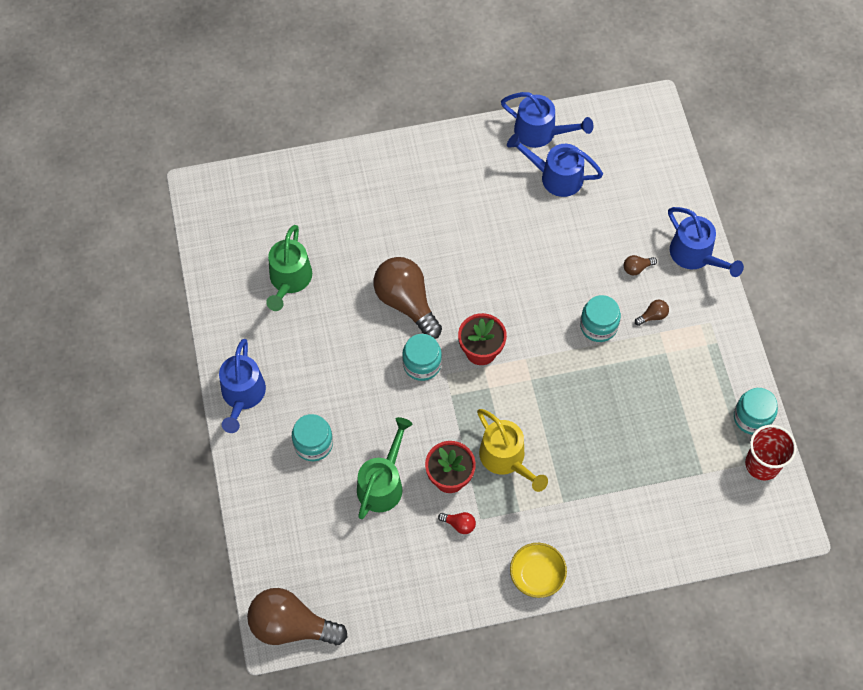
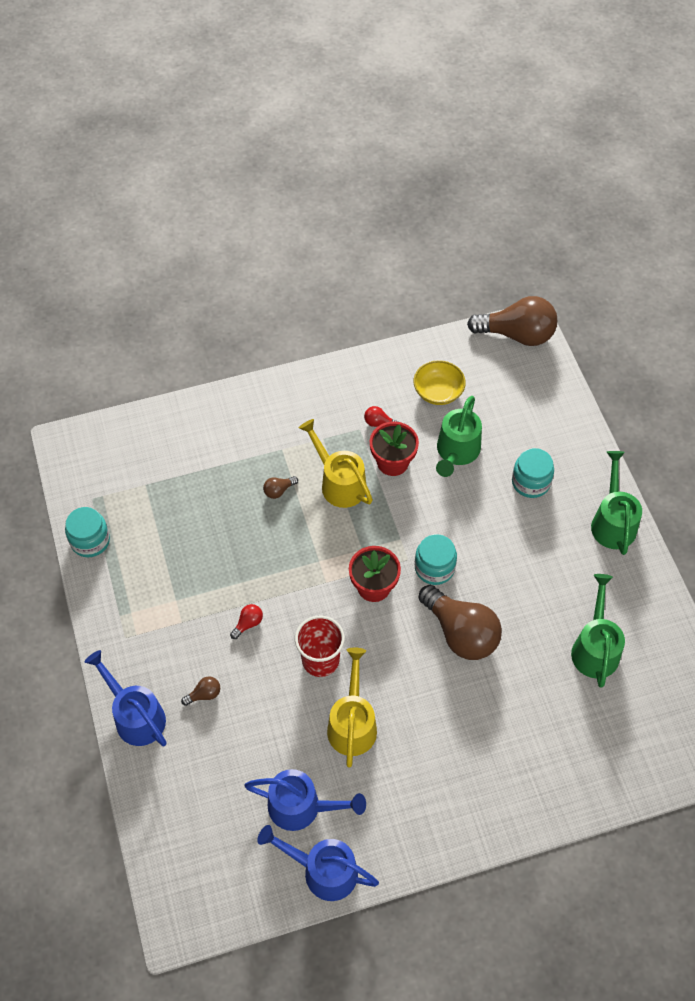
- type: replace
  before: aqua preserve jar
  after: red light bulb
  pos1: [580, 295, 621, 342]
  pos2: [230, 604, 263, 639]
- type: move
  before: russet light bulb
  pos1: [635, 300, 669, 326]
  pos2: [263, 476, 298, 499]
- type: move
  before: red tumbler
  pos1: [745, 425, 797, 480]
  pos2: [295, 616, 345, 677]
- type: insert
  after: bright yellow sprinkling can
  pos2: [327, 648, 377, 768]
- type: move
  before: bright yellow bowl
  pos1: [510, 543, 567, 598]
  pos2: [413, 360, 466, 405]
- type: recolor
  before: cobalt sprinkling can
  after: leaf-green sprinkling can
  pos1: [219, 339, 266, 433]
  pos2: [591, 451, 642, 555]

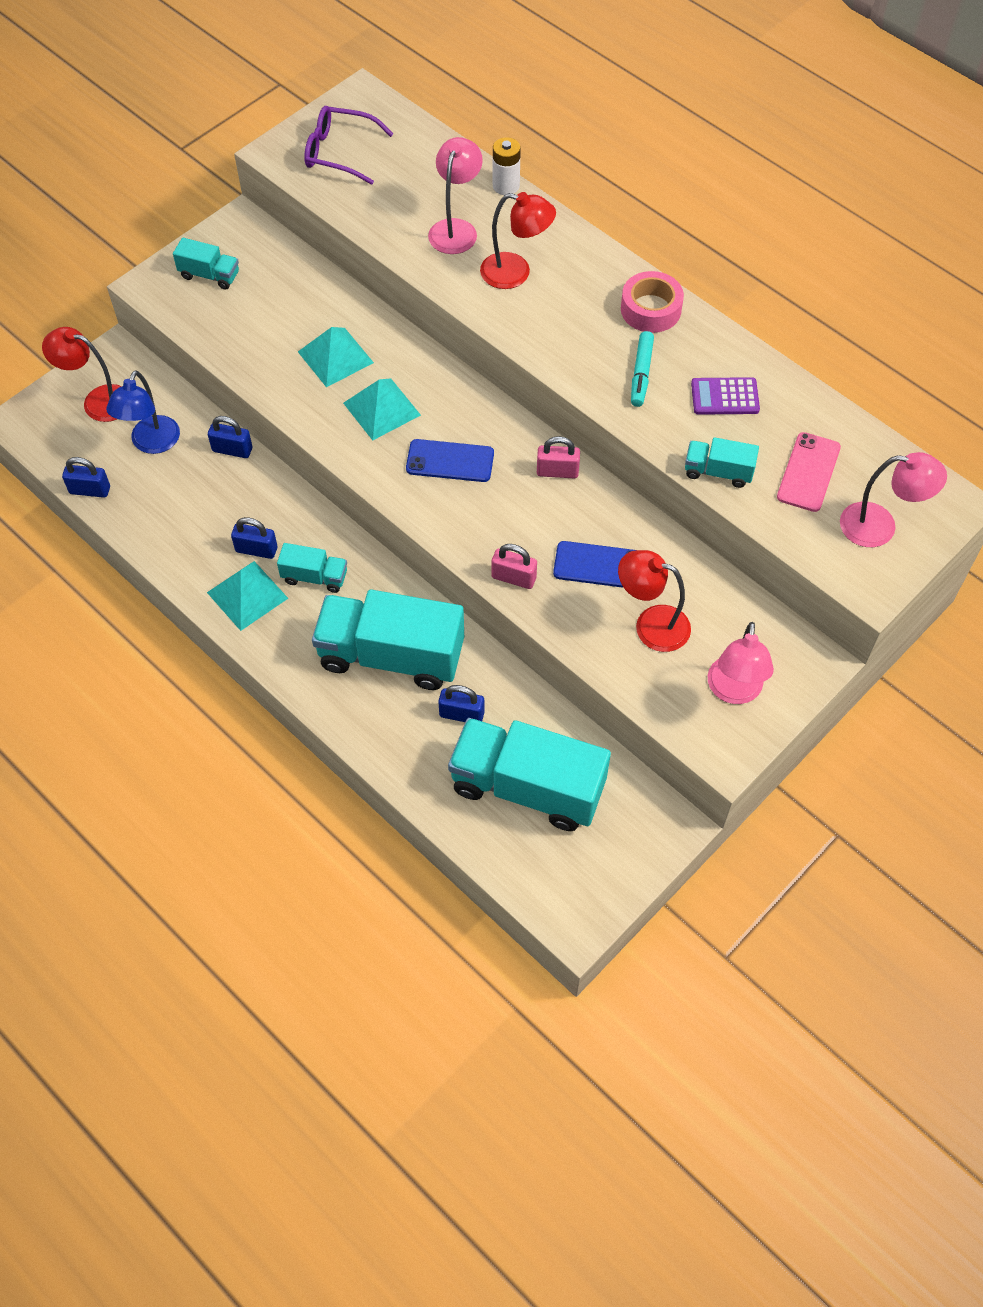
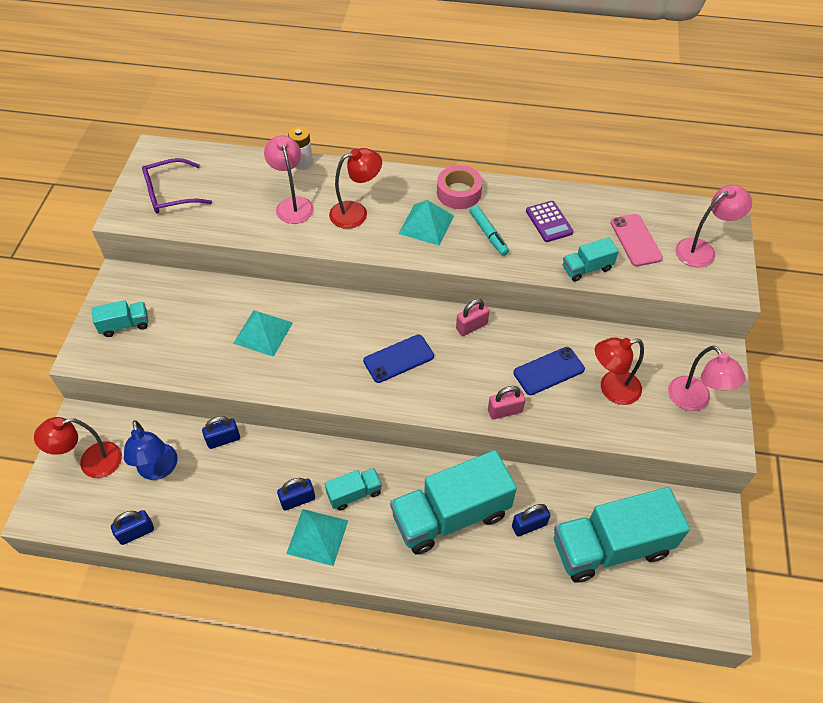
- type: move
  before: aqua pyramid shape
  pos1: [343, 378, 421, 440]
  pos2: [399, 200, 454, 246]
- type: rotate
  before: violet calculator
  pos1: [691, 377, 760, 415]
  pos2: [526, 201, 574, 242]
  turn: -75

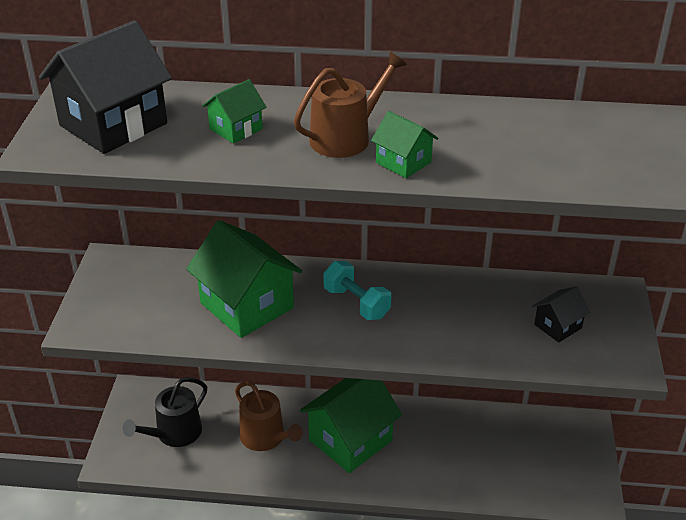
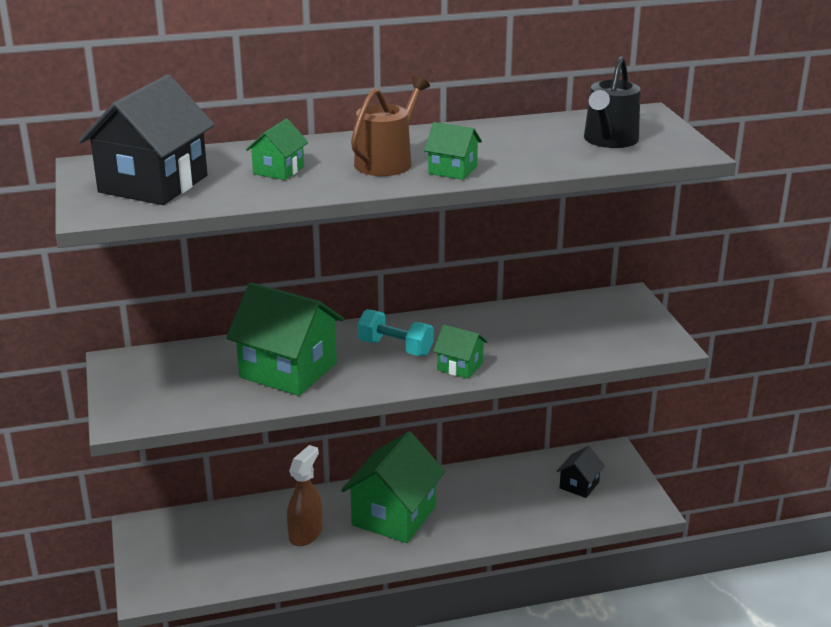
- type: replace
  before: russet sprinkling can
  after: russet sprayer
  pos1: [235, 381, 303, 451]
  pos2: [287, 445, 323, 546]
- type: insert
  after: leaf-green toy house
  pos2: [433, 324, 488, 379]
- type: move
  before: jet-black toy house
  pos1: [532, 286, 591, 343]
  pos2: [556, 446, 605, 498]
- type: move
  before: jet-black sprinkling can
  pos1: [123, 377, 207, 447]
  pos2: [584, 56, 640, 148]

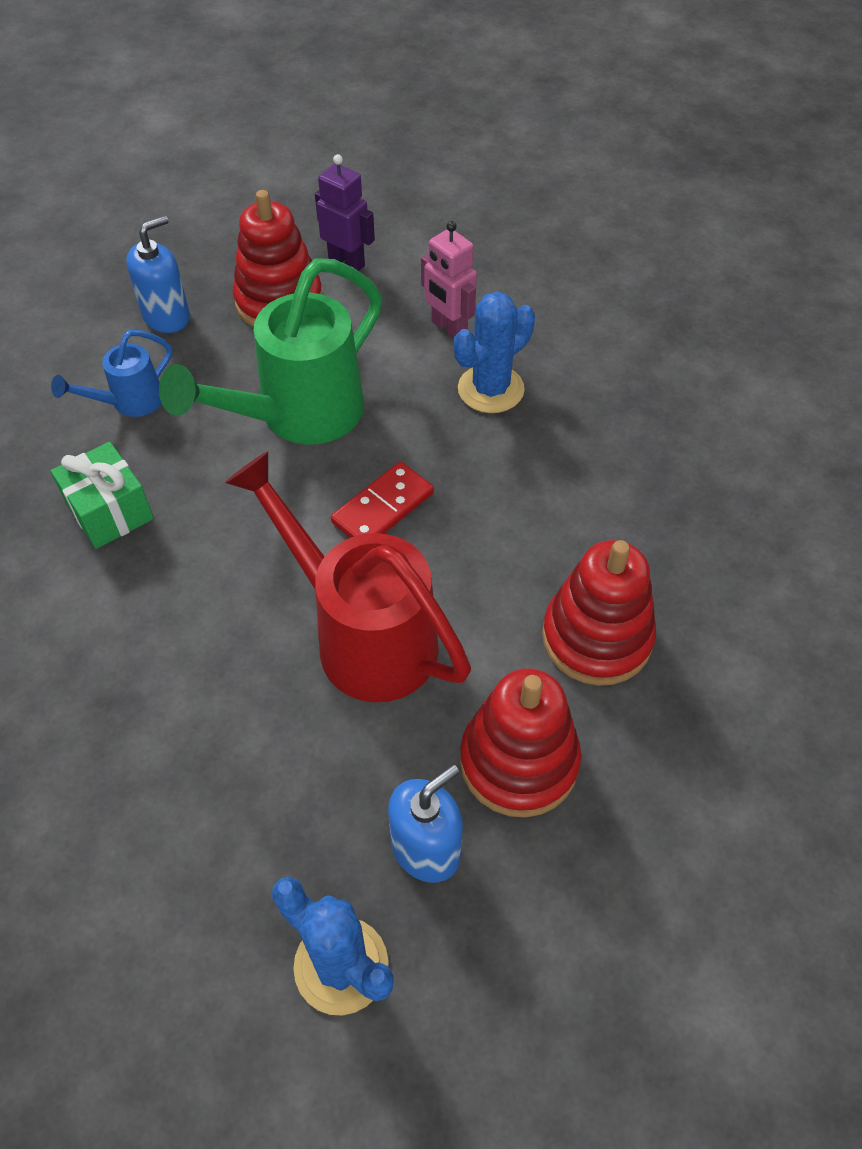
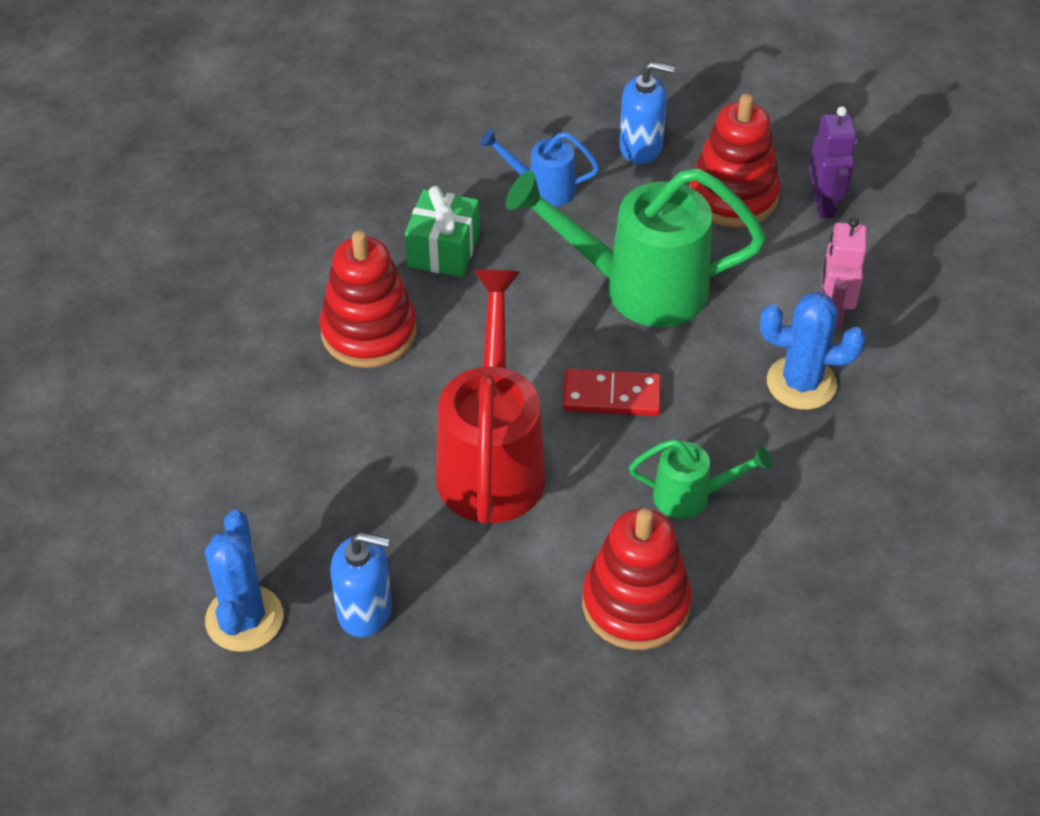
- type: move
  before: red stacking toy
  pos1: [460, 669, 581, 818]
  pos2: [320, 230, 417, 368]
- type: insert
  after: leaf-green sprinkling can
  pos2: [629, 439, 772, 519]

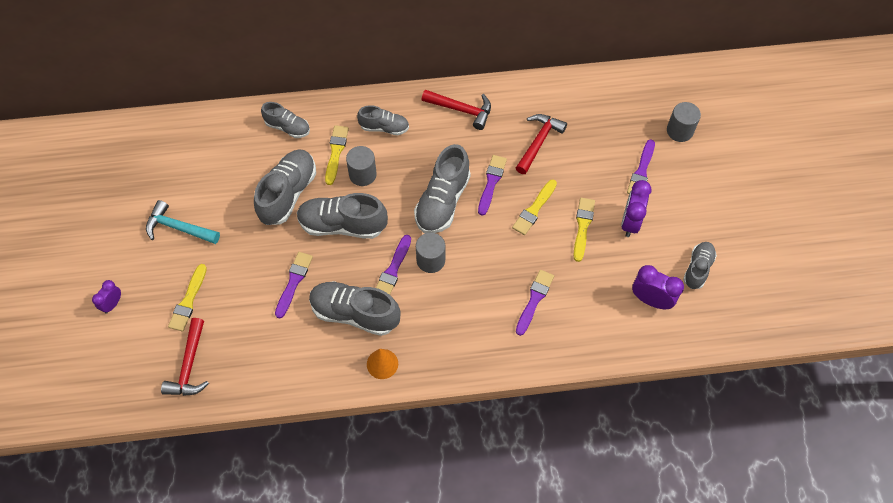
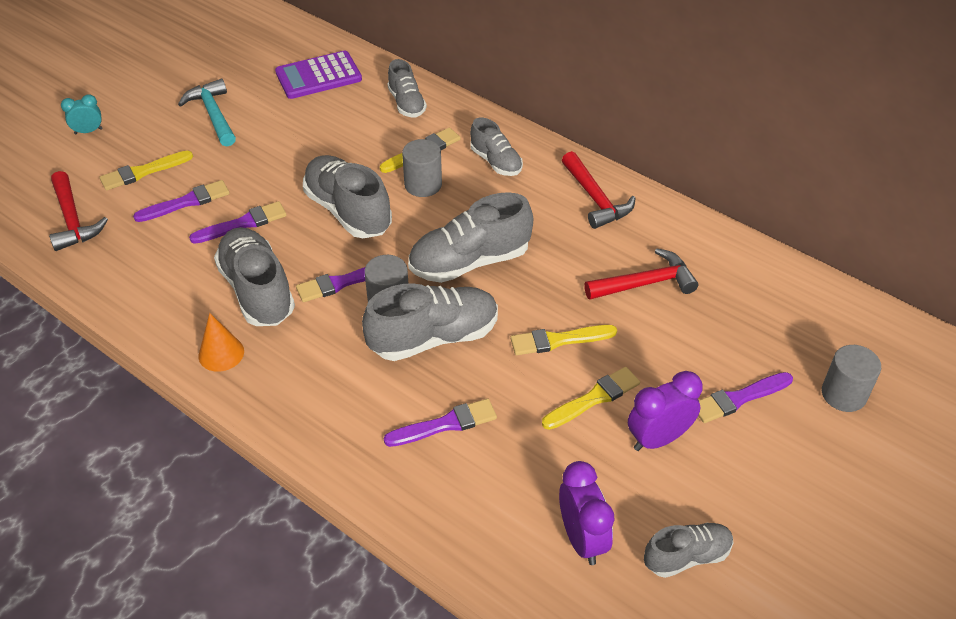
- type: rotate
  before: red claw hammer
  pos1: [161, 318, 209, 396]
  pos2: [49, 171, 108, 251]
  turn: -75
- type: recolor
  before: violet clock
  after: aqua clock
  pos1: [92, 280, 121, 314]
  pos2: [61, 94, 103, 134]
- type: move
  before: violet paint brush
  pos1: [478, 155, 507, 216]
  pos2: [133, 180, 230, 222]
- type: insert
  after: violet calculator
  pos2: [275, 51, 362, 99]
- type: move
  before: gray lace-up shoe
  pos1: [254, 149, 316, 225]
  pos2: [362, 283, 498, 361]

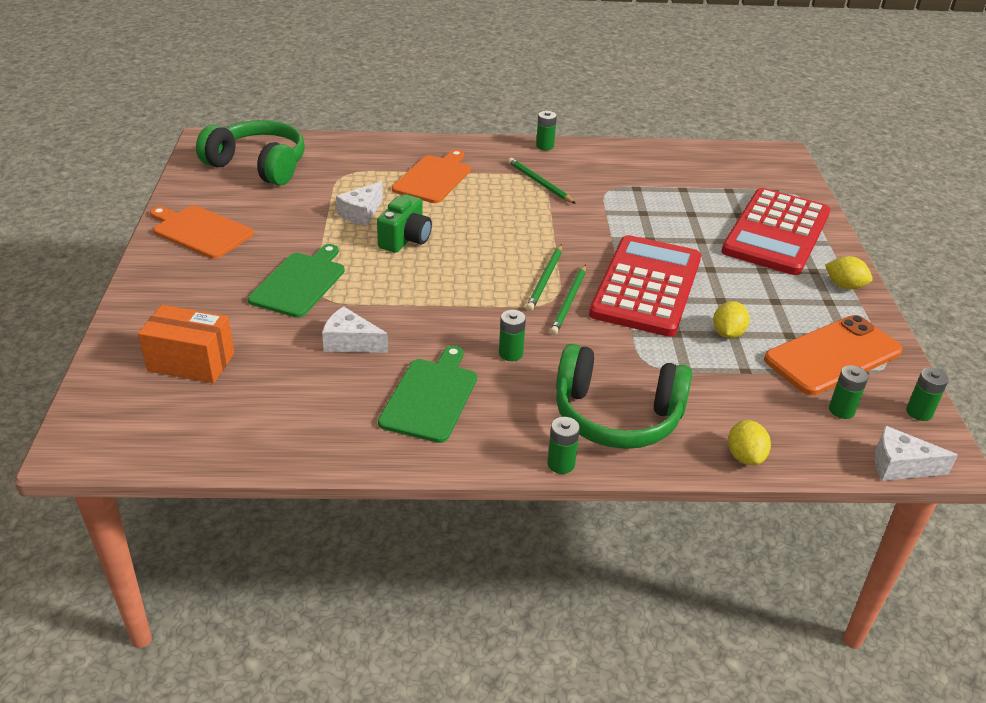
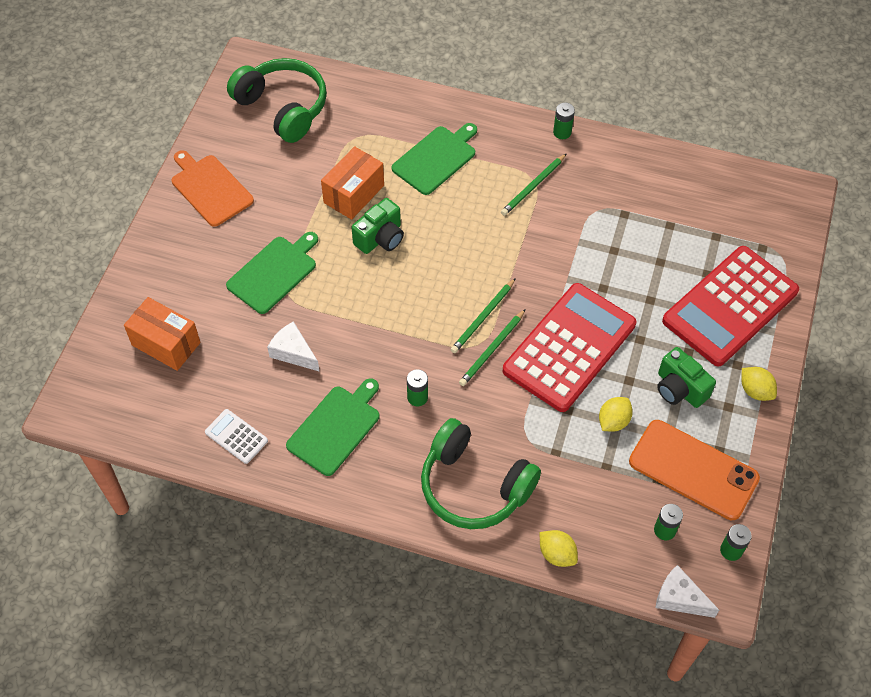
- type: insert
  after: white calculator
  pos2: [205, 409, 268, 464]
- type: replace
  before: white cheese
  after: bright orange parcel
  pos1: [336, 181, 383, 226]
  pos2: [321, 146, 384, 220]
- type: recolor
  before: bright orange cutting board
  after: leaf-green cutting board
  pos1: [392, 150, 471, 203]
  pos2: [392, 123, 477, 195]
- type: rotate
  before: leaf-green lead pencil
  pos1: [508, 158, 576, 204]
  pos2: [501, 153, 567, 216]
  turn: -120
- type: rotate
  before: bright yellow lemon
  pos1: [728, 420, 771, 465]
  pos2: [540, 530, 578, 567]
  turn: -60
- type: rotate
  before: bright orange smartphone
  pos1: [764, 315, 903, 395]
  pos2: [629, 420, 760, 520]
  turn: 45
- type: insert
  after: leaf-green camera
  pos2: [657, 347, 716, 408]
- type: delete
  before: leaf-green power cell
  pos1: [547, 417, 580, 474]

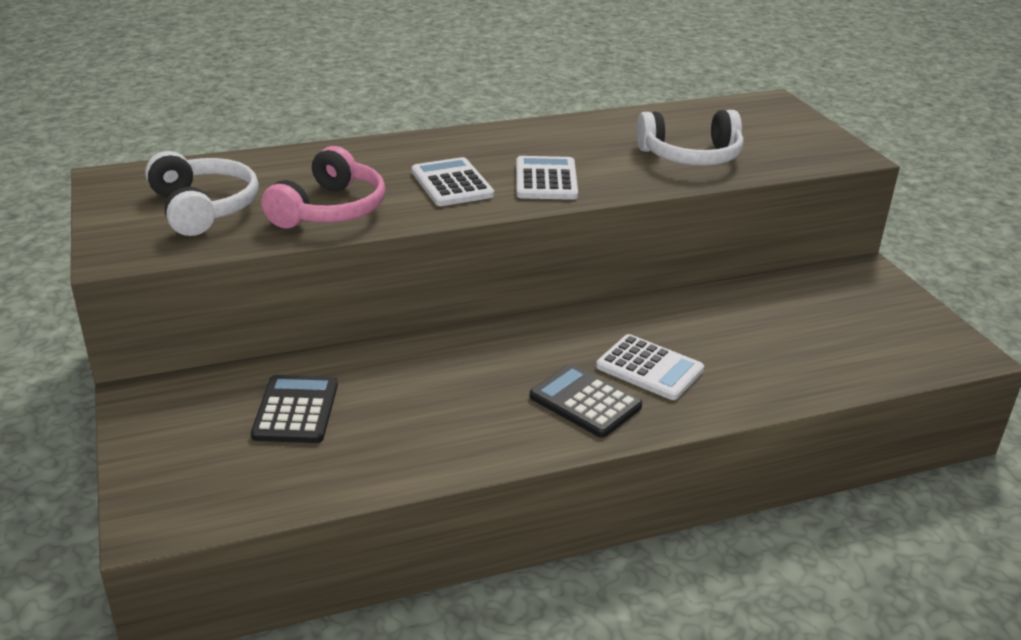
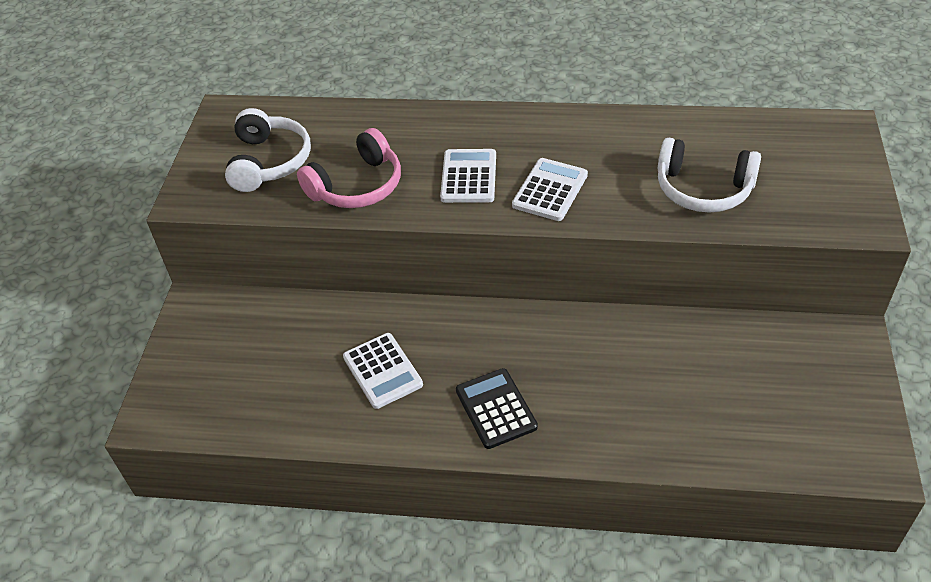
- type: move
  before: white calculator
  pos1: [596, 334, 704, 400]
  pos2: [343, 333, 423, 409]
- type: delete
  before: jet-black calculator
  pos1: [251, 375, 338, 443]

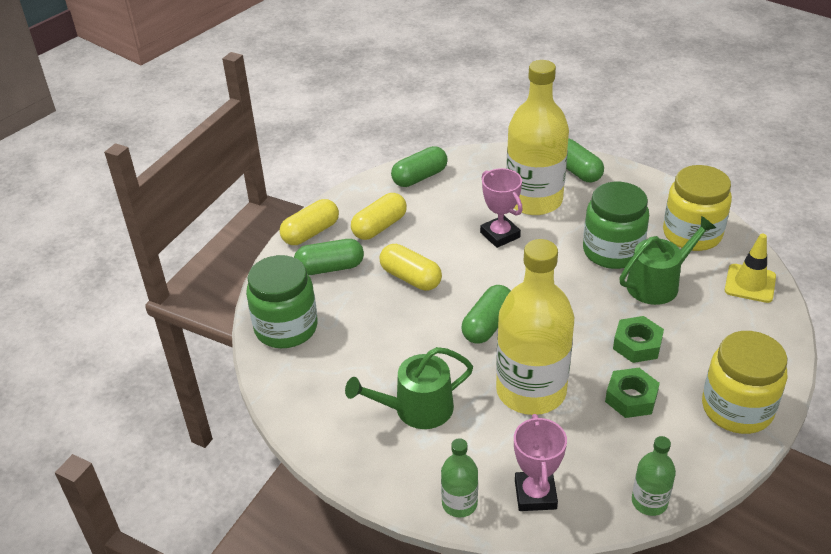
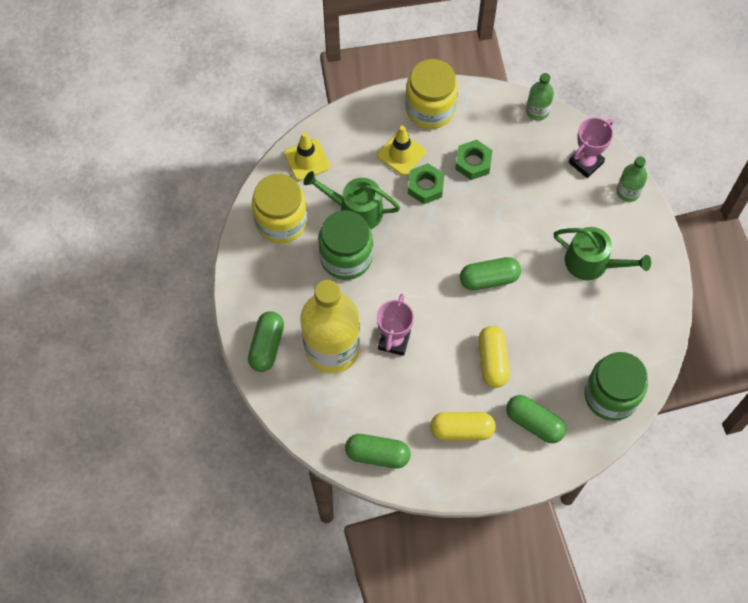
- type: insert
  after: bright yellow safety cone
  pos2: [377, 126, 426, 176]
- type: delete
  before: bright yellow pill
  pos1: [280, 199, 339, 245]
- type: delete
  before: bright yellow flask
  pos1: [496, 239, 574, 415]

